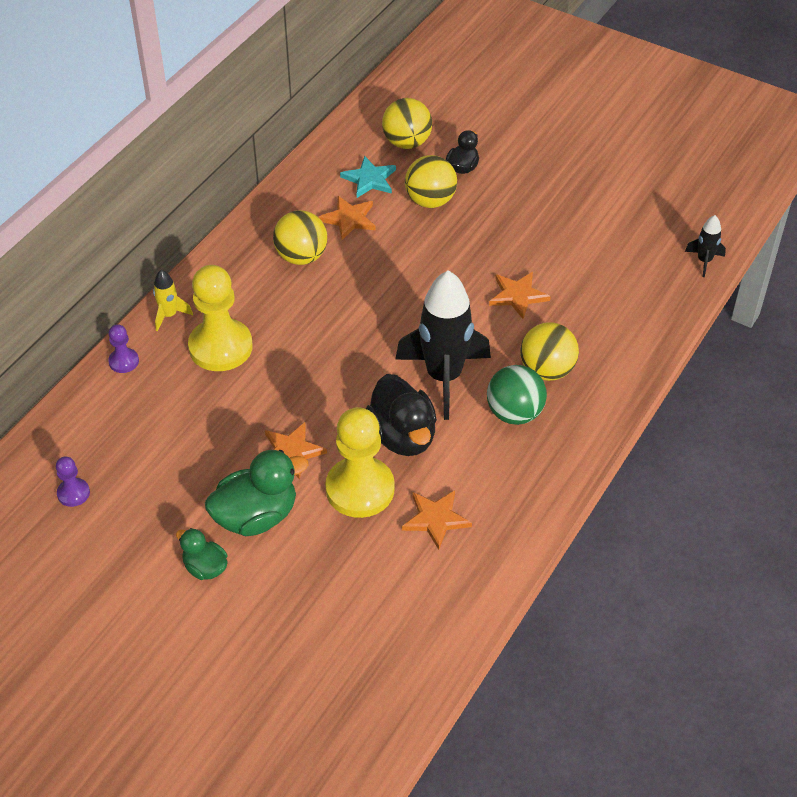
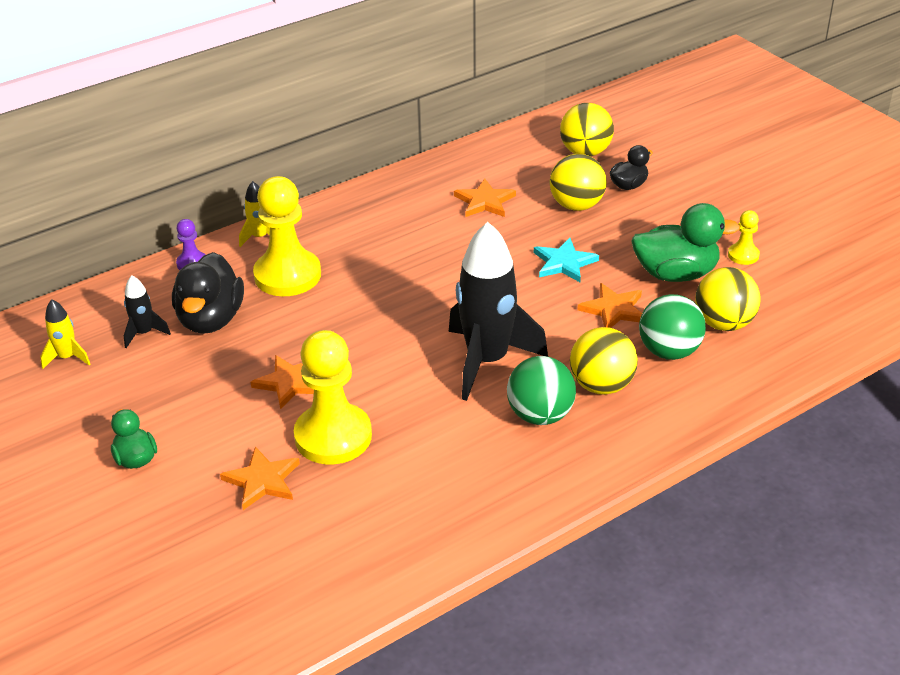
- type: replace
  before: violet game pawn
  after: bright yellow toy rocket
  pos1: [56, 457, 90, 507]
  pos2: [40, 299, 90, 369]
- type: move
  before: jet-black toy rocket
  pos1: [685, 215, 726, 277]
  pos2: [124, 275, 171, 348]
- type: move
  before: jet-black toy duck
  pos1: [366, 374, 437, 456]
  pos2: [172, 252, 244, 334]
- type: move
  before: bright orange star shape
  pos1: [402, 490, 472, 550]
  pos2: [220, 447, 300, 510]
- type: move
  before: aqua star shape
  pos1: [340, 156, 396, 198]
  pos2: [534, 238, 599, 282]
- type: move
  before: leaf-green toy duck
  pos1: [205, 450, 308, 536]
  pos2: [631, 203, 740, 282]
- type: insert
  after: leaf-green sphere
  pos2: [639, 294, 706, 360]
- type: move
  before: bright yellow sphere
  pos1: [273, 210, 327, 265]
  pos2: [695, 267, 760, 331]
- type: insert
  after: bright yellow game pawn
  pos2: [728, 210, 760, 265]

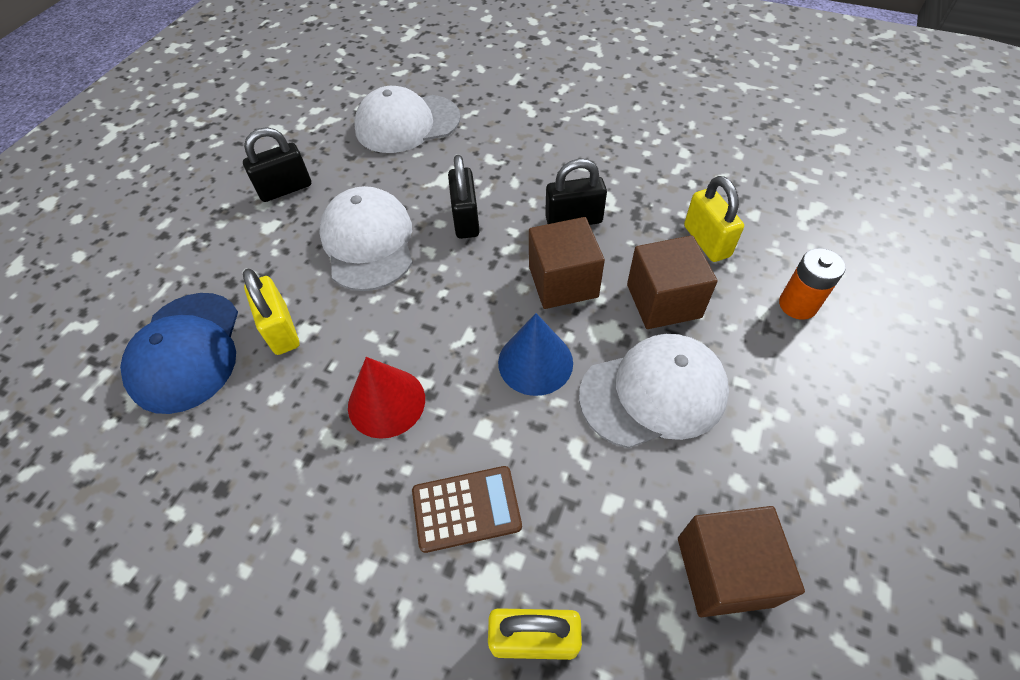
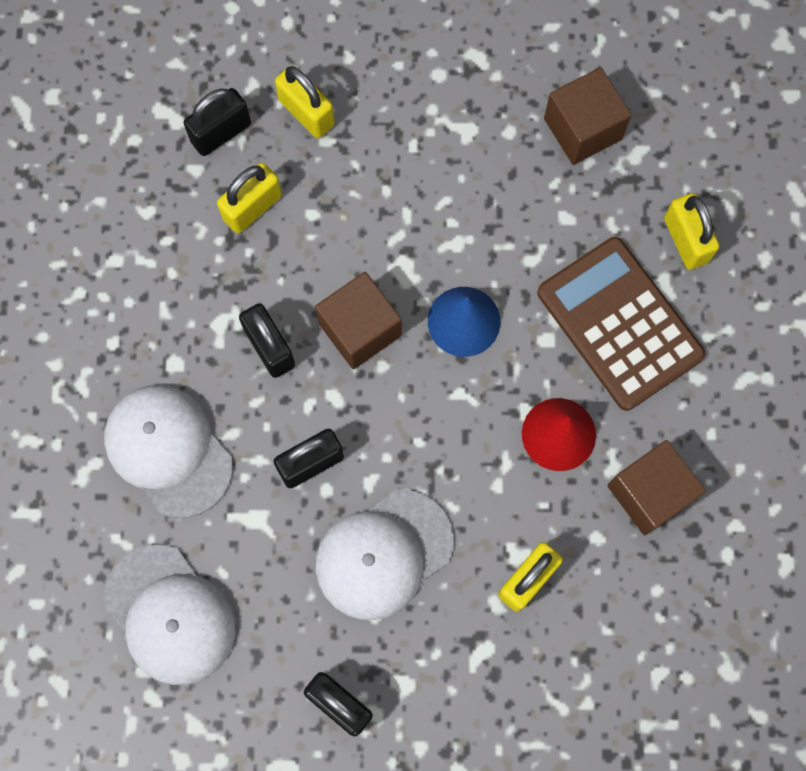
- type: move
  before: white peaked cap
  pos1: [579, 334, 729, 448]
  pos2: [104, 385, 233, 518]
- type: insert
  after: jet-black small lock
  pos2: [184, 88, 251, 156]
- type: replace
  before: bright orange power cell
  after: bright yellow small lock
  pos1: [779, 248, 846, 320]
  pos2: [275, 65, 335, 138]
- type: resize
  before: russet calculator
  pos1: [412, 466, 522, 553]
  pos2: [537, 237, 705, 411]
  scale: 1.8
- type: move
  before: russet block
  pos1: [627, 235, 718, 329]
  pos2: [607, 440, 706, 535]
- type: delete
  before: cobalt peaked cap
  pos1: [120, 293, 238, 414]

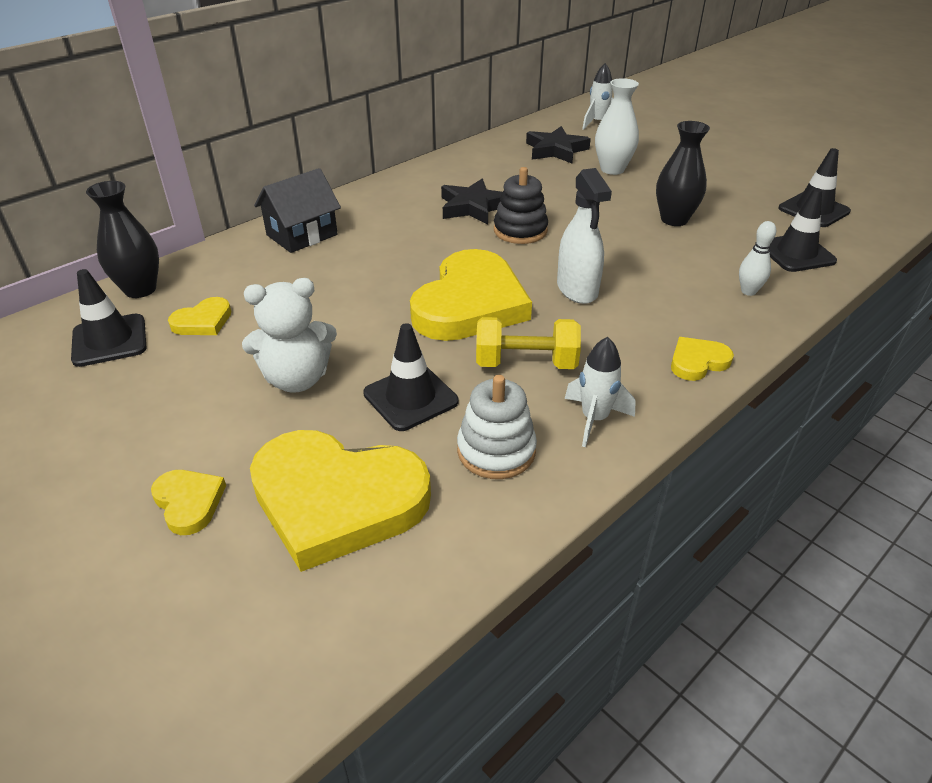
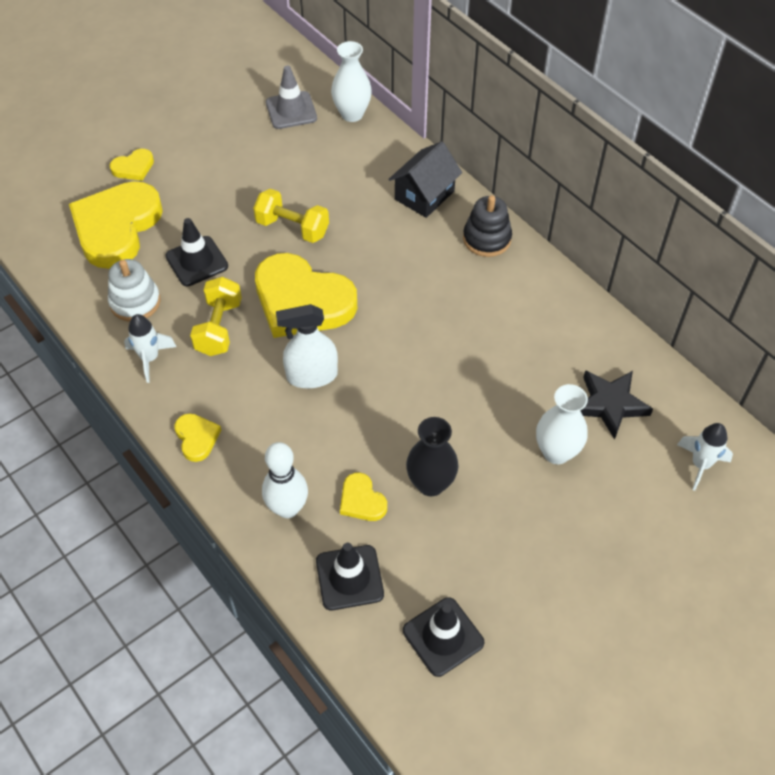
- type: insert
  after: bright yellow dumbbell
  pos2: [253, 189, 329, 243]
- type: resize
  before: white bowling pin
  pos1: [739, 221, 776, 296]
  pos2: [262, 442, 308, 518]
  scale: 1.63
- type: recolor
  before: jet-black safety cone
  after: gray safety cone
  pos1: [71, 269, 146, 367]
  pos2: [266, 66, 317, 129]
- type: recolor
  before: jet-black flower vase
  after: white flower vase
  pos1: [86, 181, 159, 298]
  pos2: [331, 41, 372, 122]
- type: move
  before: bright yellow love heart
  pos1: [168, 297, 231, 335]
  pos2: [340, 472, 387, 521]
- type: rotate
  before: jet-black toy house
  pos1: [254, 168, 341, 253]
  pos2: [388, 141, 462, 218]
  turn: 75
- type: move
  before: jet-black stacking toy
  pos1: [494, 167, 548, 244]
  pos2: [463, 195, 512, 257]
- type: delete
  before: white teddy bear
  pos1: [242, 278, 337, 393]
- type: delete
  before: jet-black star shape
  pos1: [441, 179, 502, 225]

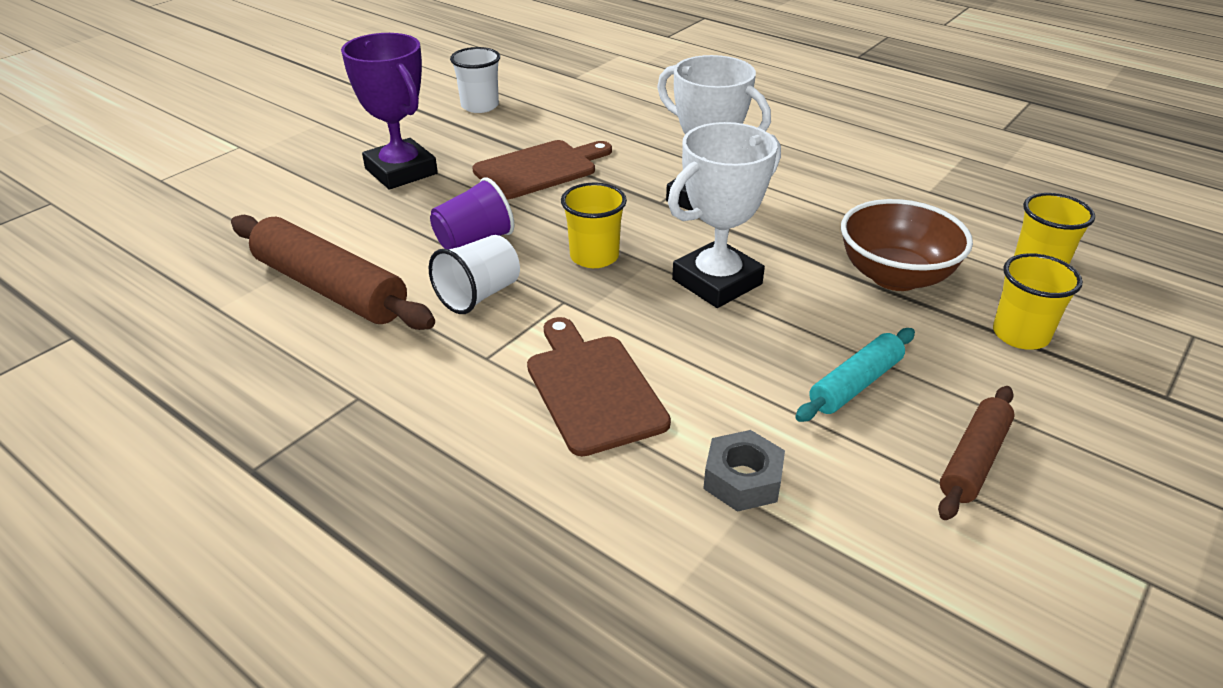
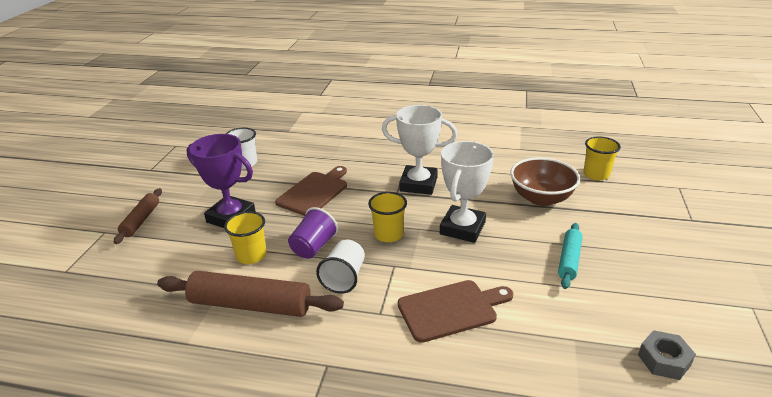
- type: move
  before: russet pastry roller
  pos1: [938, 386, 1015, 520]
  pos2: [114, 188, 162, 244]
- type: move
  before: bright yellow tumbler
  pos1: [993, 253, 1083, 350]
  pos2: [224, 211, 266, 264]
- type: rotate
  before: russet cutting board
  pos1: [527, 317, 671, 456]
  pos2: [398, 280, 513, 343]
  turn: 120
- type: move
  before: gray hex nut
  pos1: [703, 430, 785, 512]
  pos2: [638, 330, 696, 380]

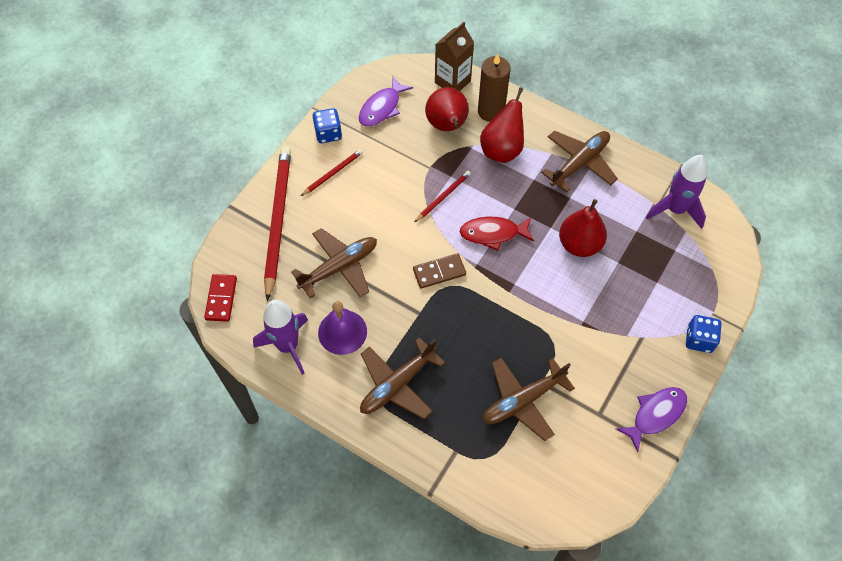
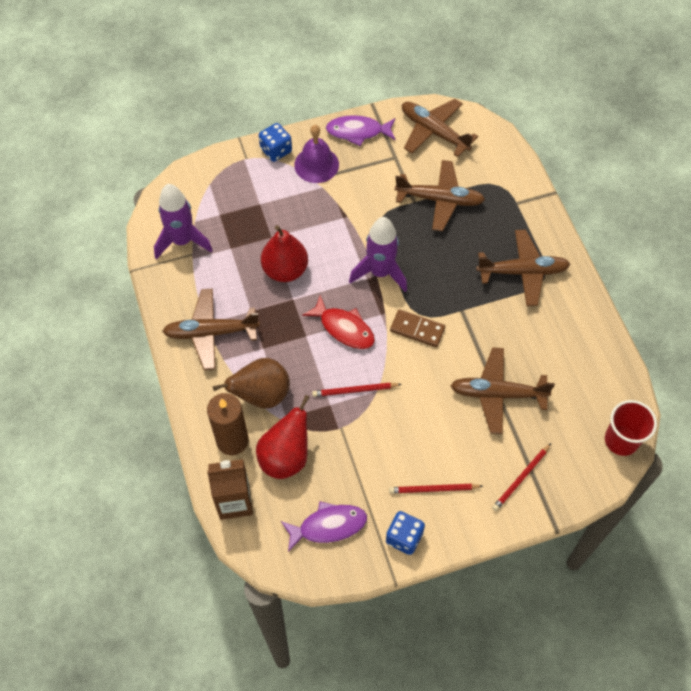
- type: recolor
  before: red pear
  after: russet pear
  pos1: [480, 87, 524, 163]
  pos2: [213, 358, 290, 409]
- type: move
  before: violet hand bell
  pos1: [318, 301, 367, 355]
  pos2: [294, 125, 339, 183]
- type: move
  before: violet toy rocket
  pos1: [253, 300, 308, 375]
  pos2: [349, 217, 407, 292]
- type: insert
  after: russet plane
  pos2: [402, 99, 478, 157]
- type: resize
  before: red lead pencil
  pos1: [264, 147, 291, 302]
  pos2: [492, 443, 551, 511]
  scale: 0.47
- type: replace
  before: red domino tile
  after: red tumbler
  pos1: [204, 274, 237, 322]
  pos2: [605, 400, 657, 456]

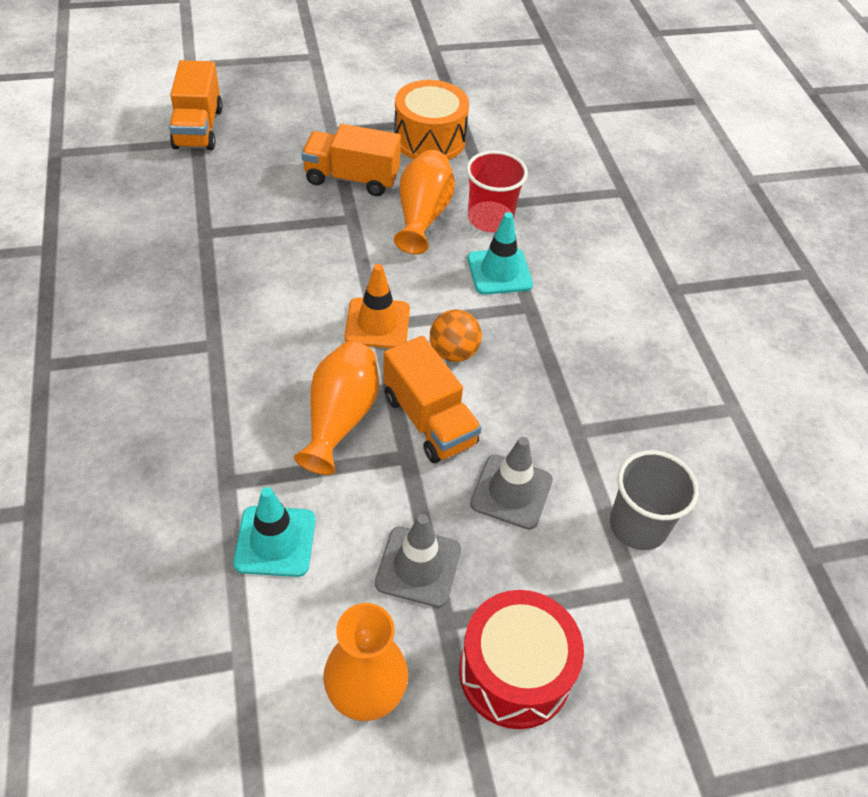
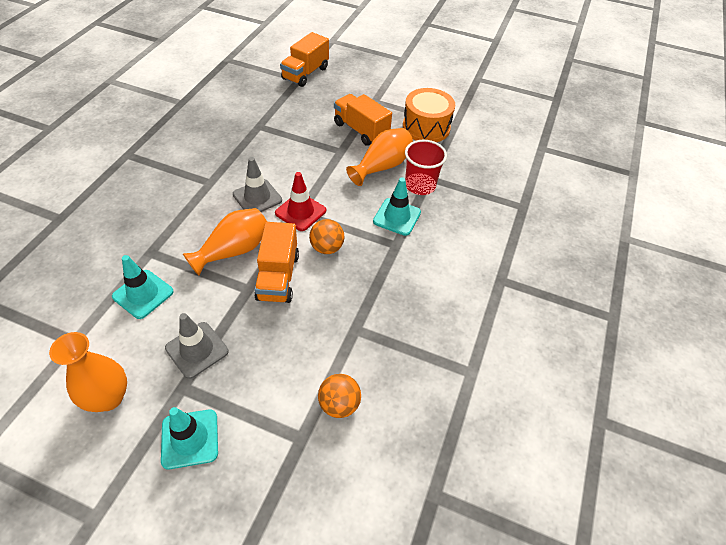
- type: replace
  before: red drum
  after: aqua safety cone
  pos1: [459, 590, 584, 729]
  pos2: [161, 407, 218, 470]
- type: move
  before: gray safety cone
  pos1: [470, 437, 553, 530]
  pos2: [233, 157, 282, 212]
- type: recolor
  before: bright orange safety cone
  after: red safety cone
  pos1: [345, 264, 410, 348]
  pos2: [275, 172, 326, 231]
- type: replace
  before: gray tumbler
  after: bright orange sphere
  pos1: [610, 450, 699, 550]
  pos2: [318, 374, 361, 418]

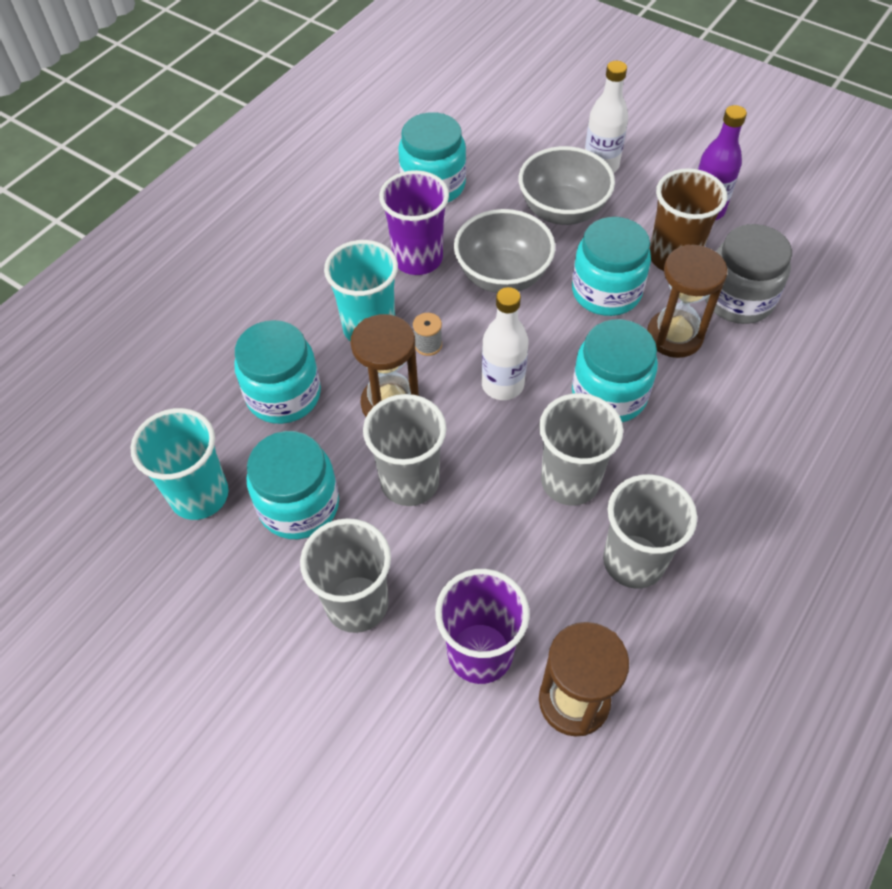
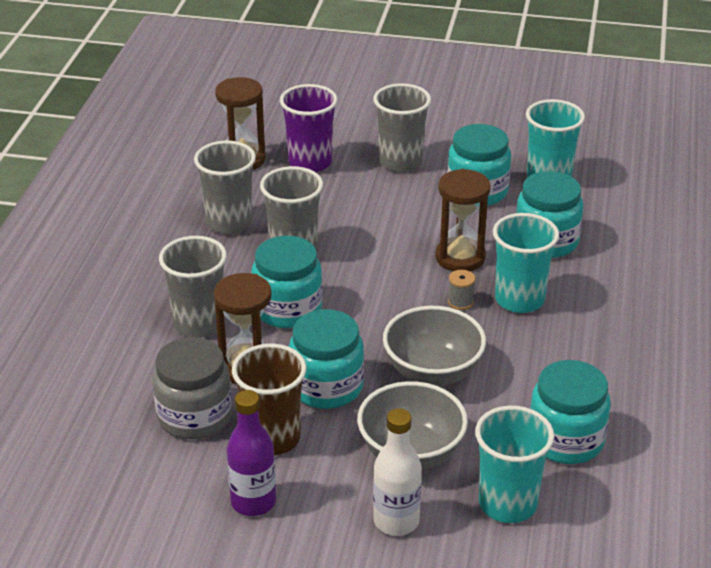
- type: move
  before: gray tumbler
  pos1: [363, 394, 446, 506]
  pos2: [159, 236, 227, 338]
- type: insert
  after: aqua tumbler
  pos2: [475, 406, 554, 523]
- type: delete
  before: violet tumbler
  pos1: [379, 170, 449, 275]
- type: delete
  before: white flask
  pos1: [482, 287, 529, 400]

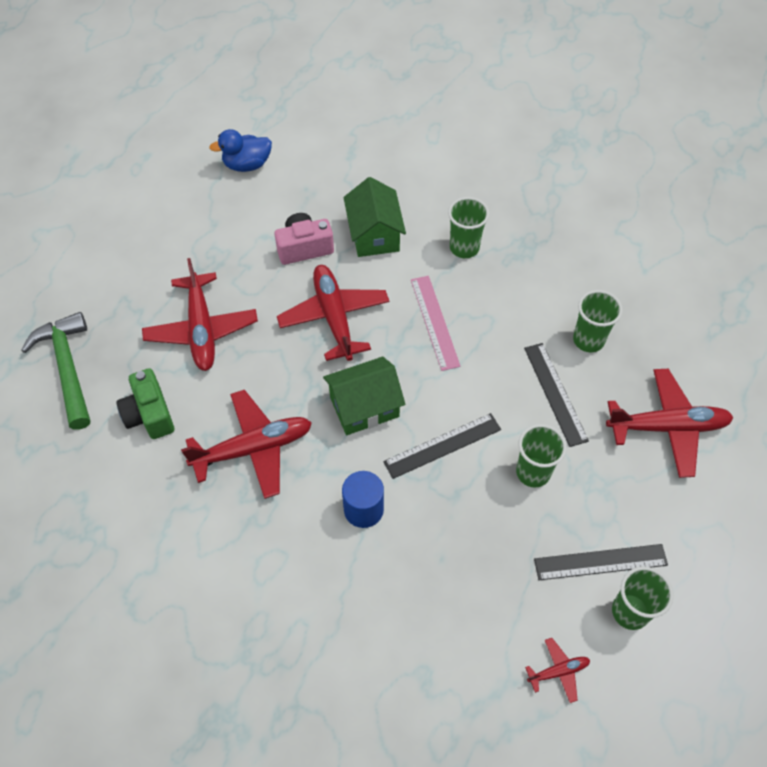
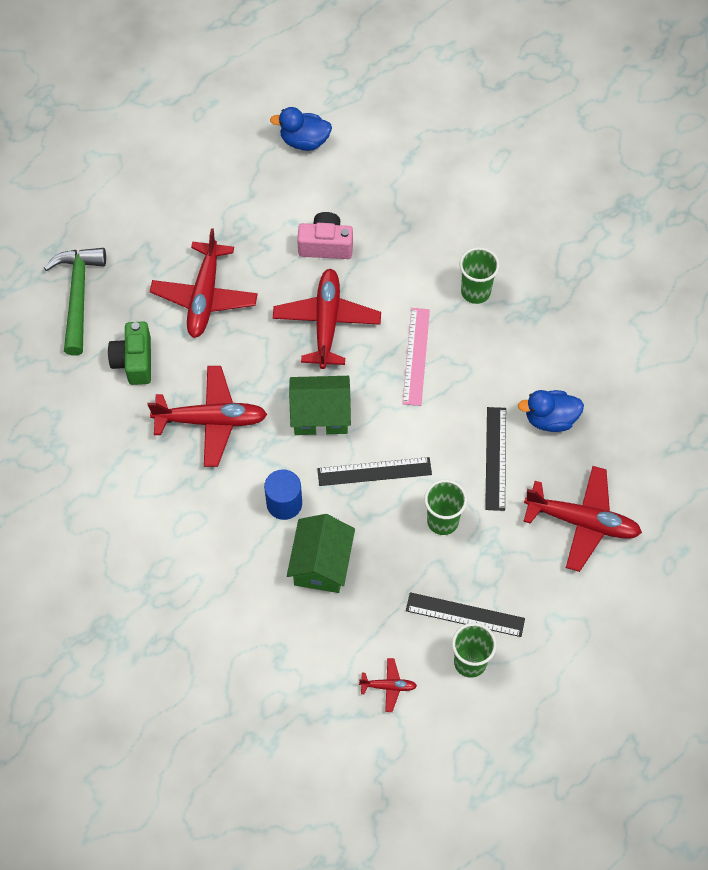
- type: move
  before: leaf-green toy house
  pos1: [344, 177, 406, 257]
  pos2: [287, 514, 355, 593]
- type: replace
  before: leaf-green tumbler
  after: cobalt toy duck
  pos1: [573, 290, 623, 352]
  pos2: [518, 390, 584, 432]

